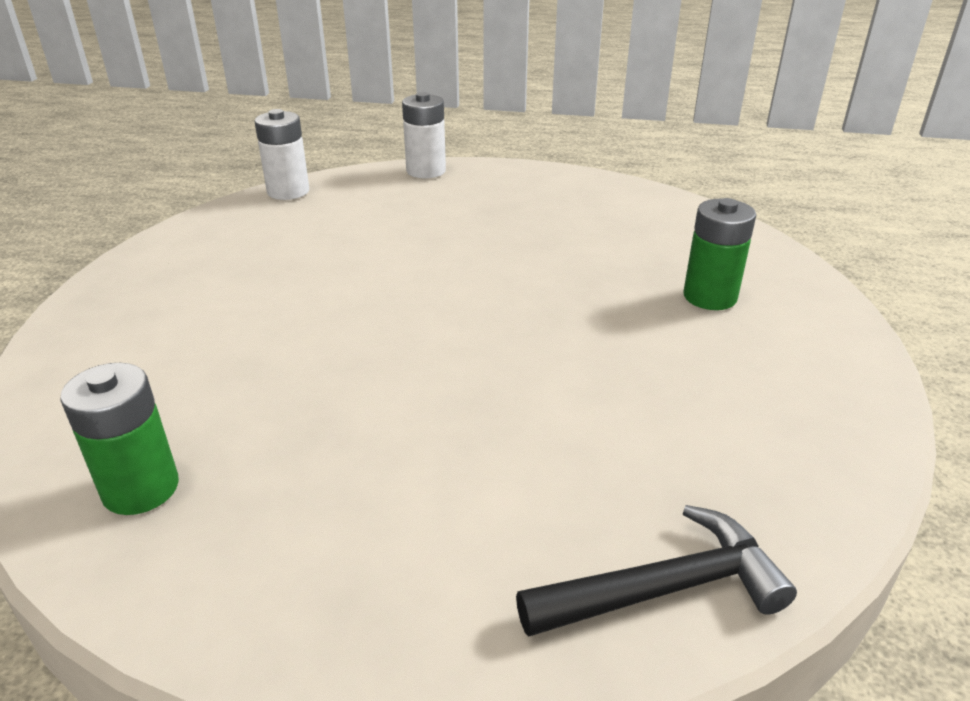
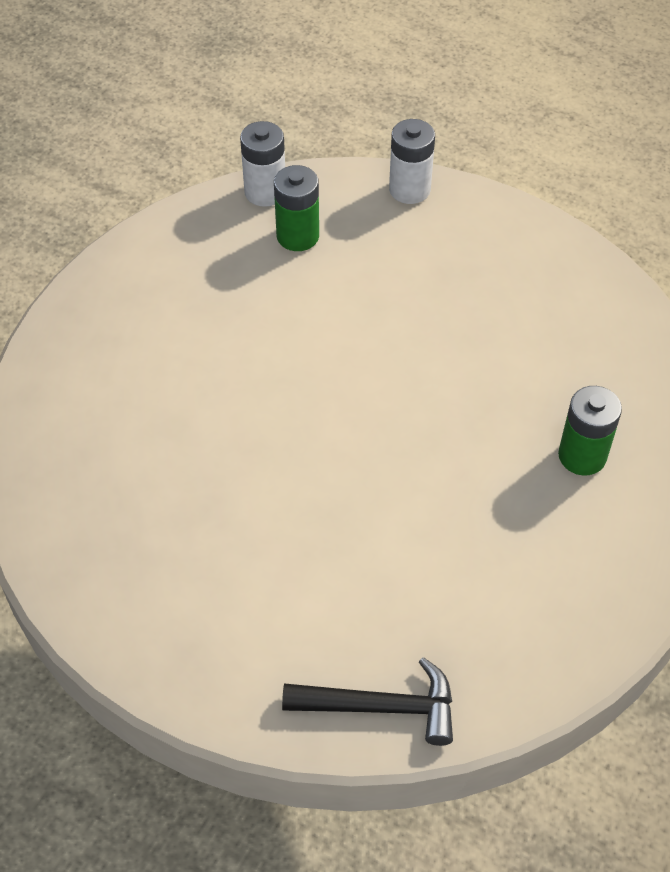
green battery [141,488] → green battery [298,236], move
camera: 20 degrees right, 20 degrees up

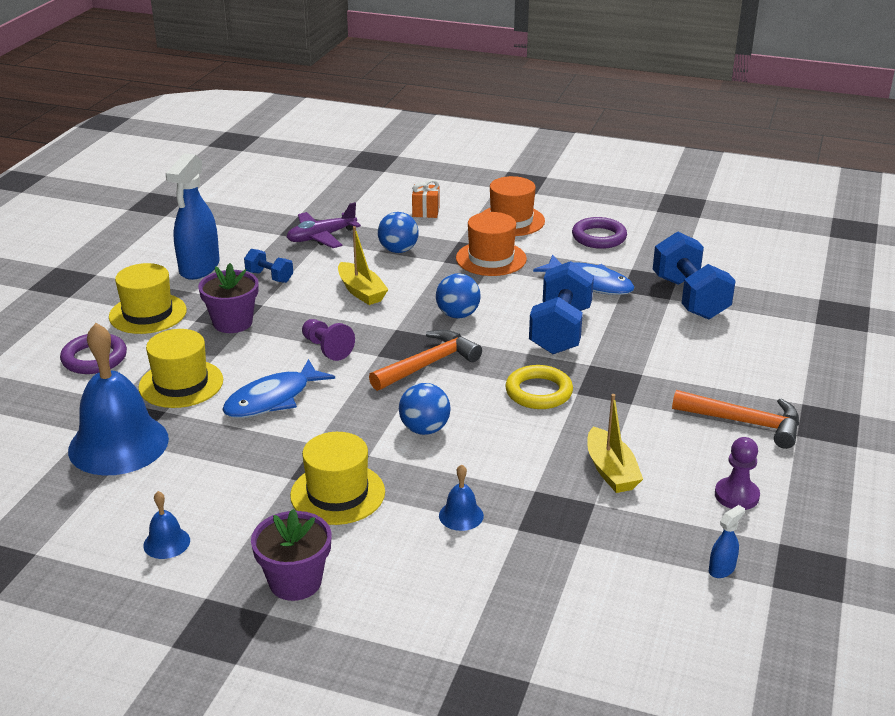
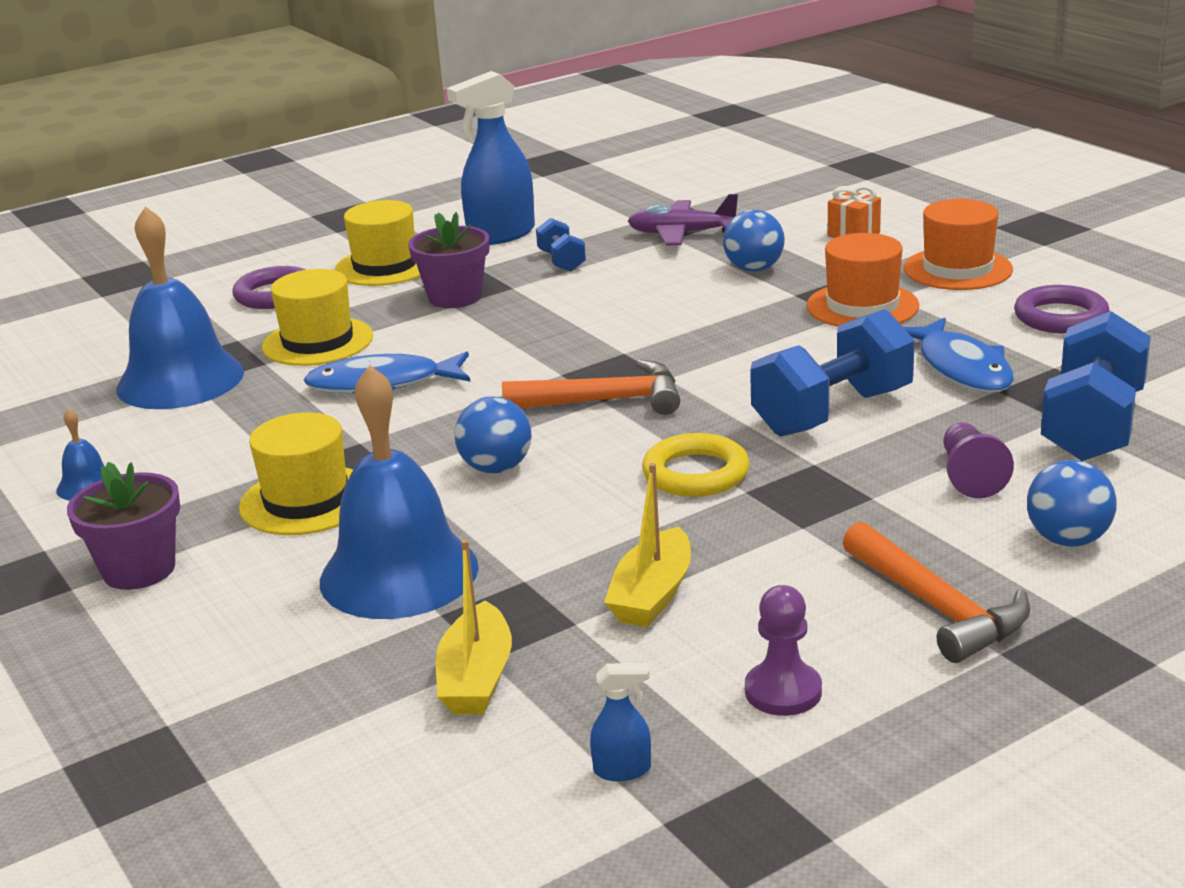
purple pawn [326,348] → purple pawn [970,476], move
yellow boat [361,292] → yellow boat [476,678], move
blue ball [458,315] → blue ball [1068,540], move
blue bell [461,515] → blue bell [399,573], x2.37
camera: 40 degrees right, 5 degrees down

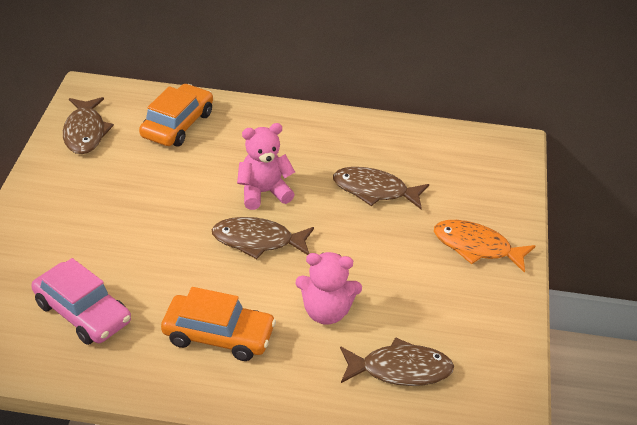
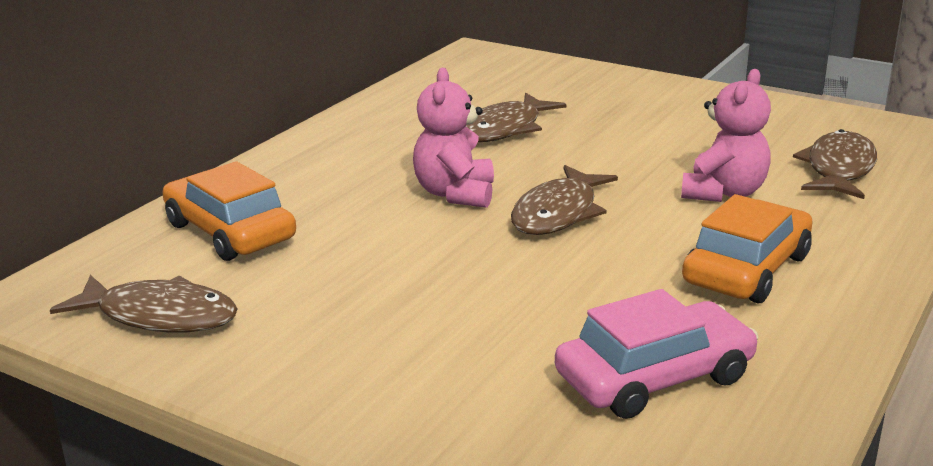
orange fish [476,247] → -
camera: 65 degrees left, 15 degrees down

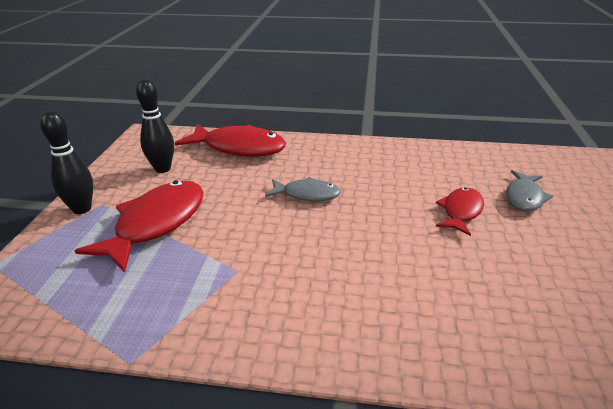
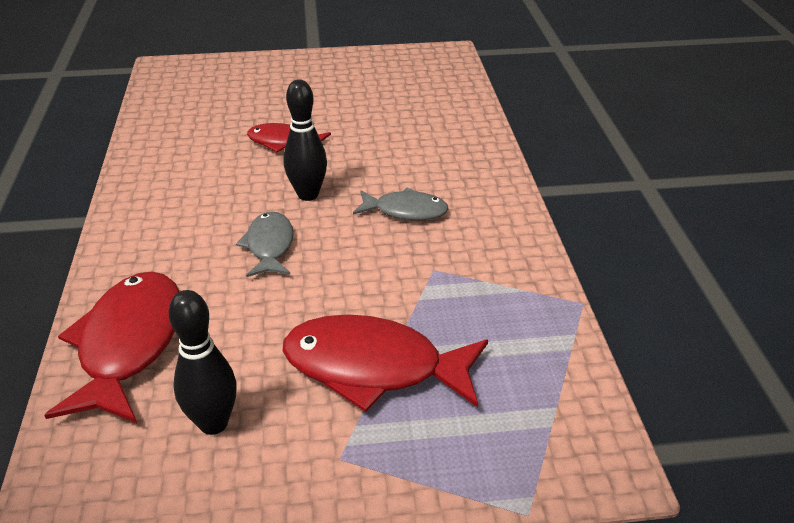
black bowling pin [82,209] → black bowling pin [308,194], move
grey fish [524,197] → grey fish [405,211], move
camera: 105 degrees left, 5 degrees up

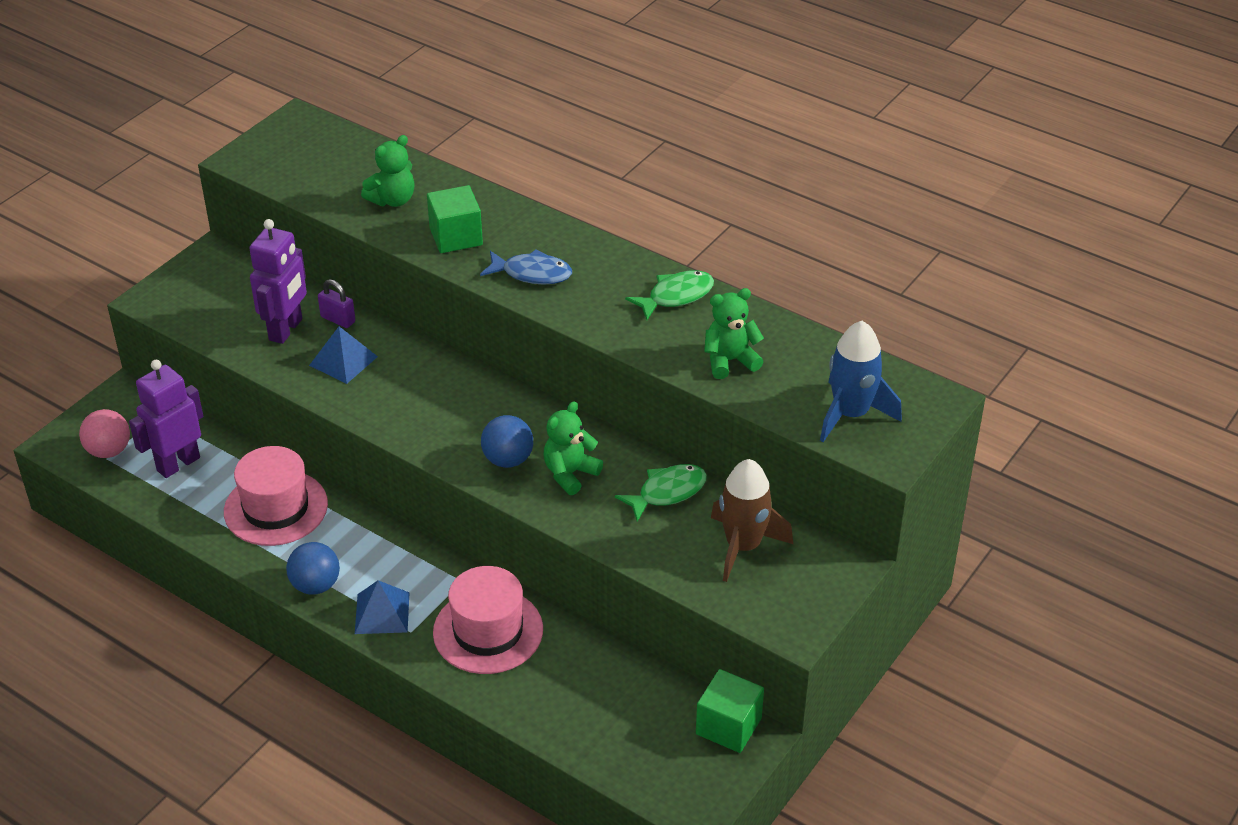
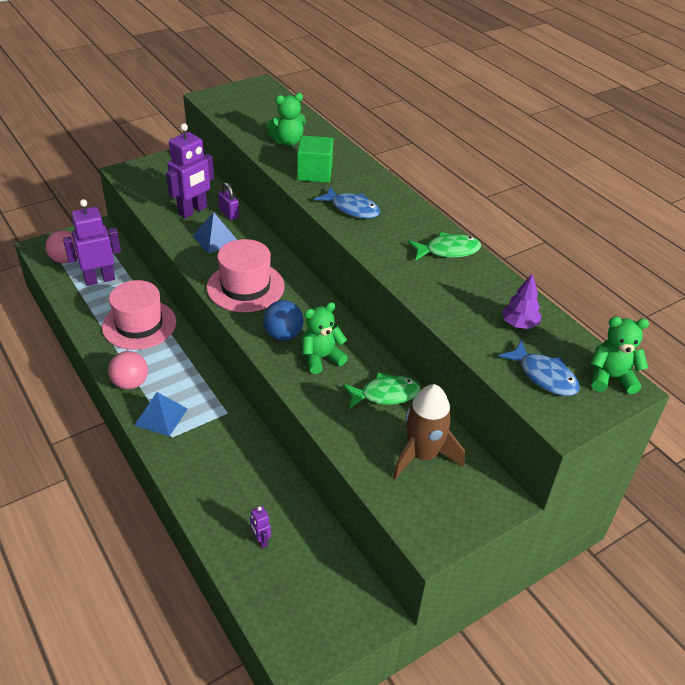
green cube [728,726] → -
- → purple robot [261,540]
- → purple tree [519,324]
pink hat [488,631] → pink hat [245,287], move
green teddy bear [730,360] → green teddy bear [610,378], move
blue rocket [851,414] → blue fish [544,376]
blue ball [315,585] → pink ball [130,383]
camera: 20 degrees right, 0 degrees up

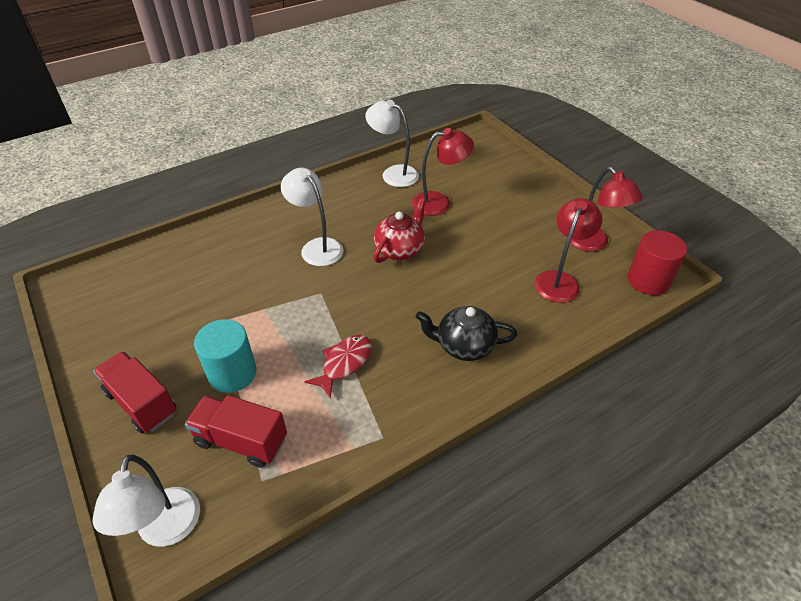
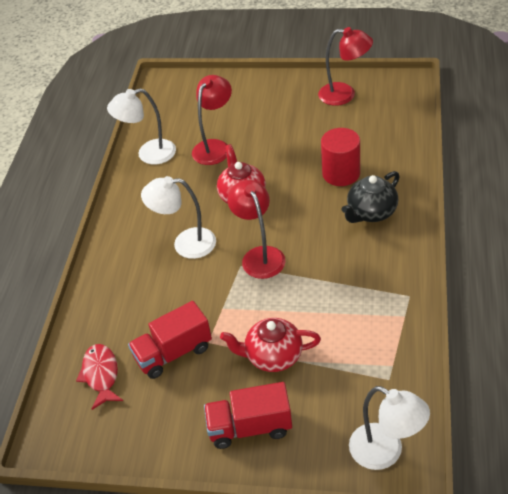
red truck [241,440] → red truck [173,353], move
red fish [344,363] → red fish [101,375], move
red lamp [560,280] → red lamp [260,255], move
red cylinder [648,280] → red cylinder [341,173], move
turquoise cylinder [232,373] → red teapot [273,356]
camera: 45 degrees left, 0 degrees up

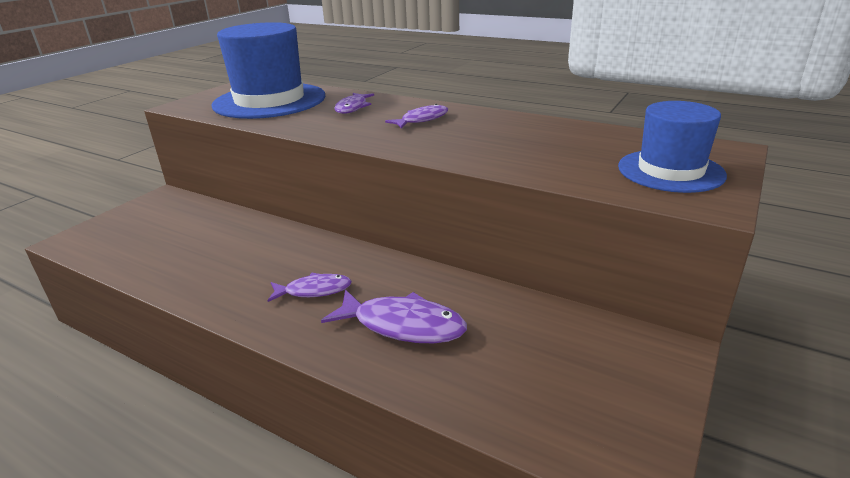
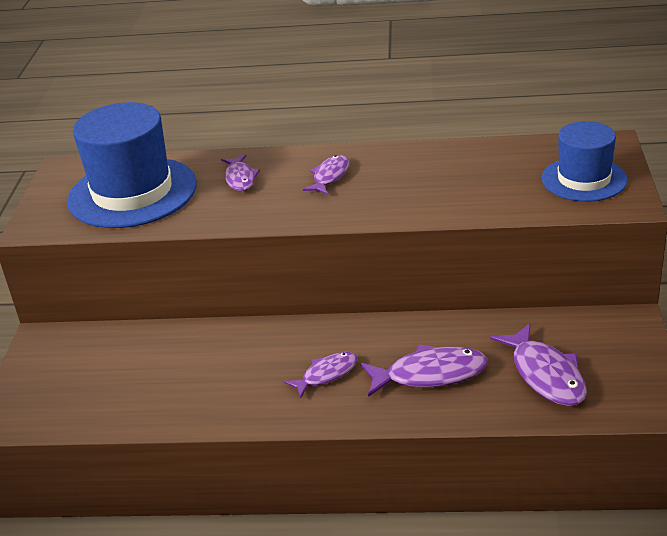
- → purple fish [545,375]
camera: 25 degrees left, 5 degrees up

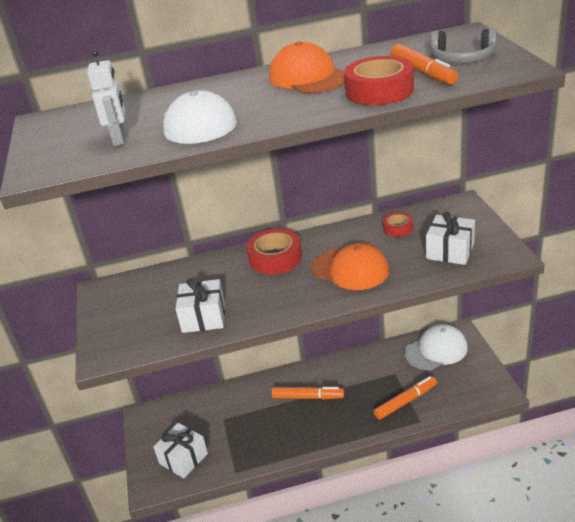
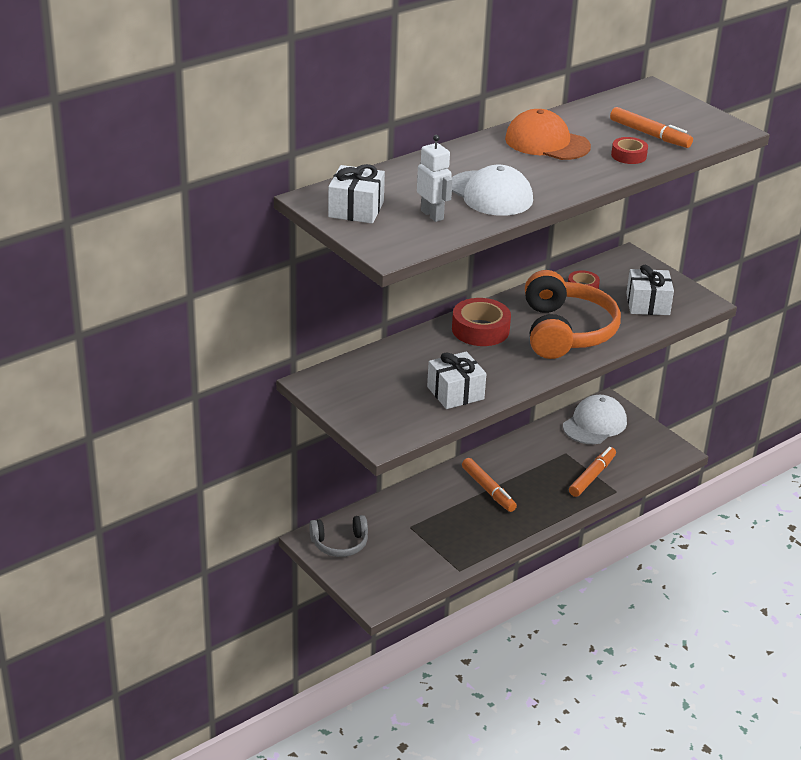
white gift [183,458] → white gift [356,209], move
grey headphones [462,59] → grey headphones [340,544], move
orange cap [350,269] → orange headphones [565,331]
orange marker [308,397] → orange marker [488,490], 75 degrees clockwise
red tape [379,91] → red tape [628,155], x0.57
camera: 30 degrees left, 0 degrees up

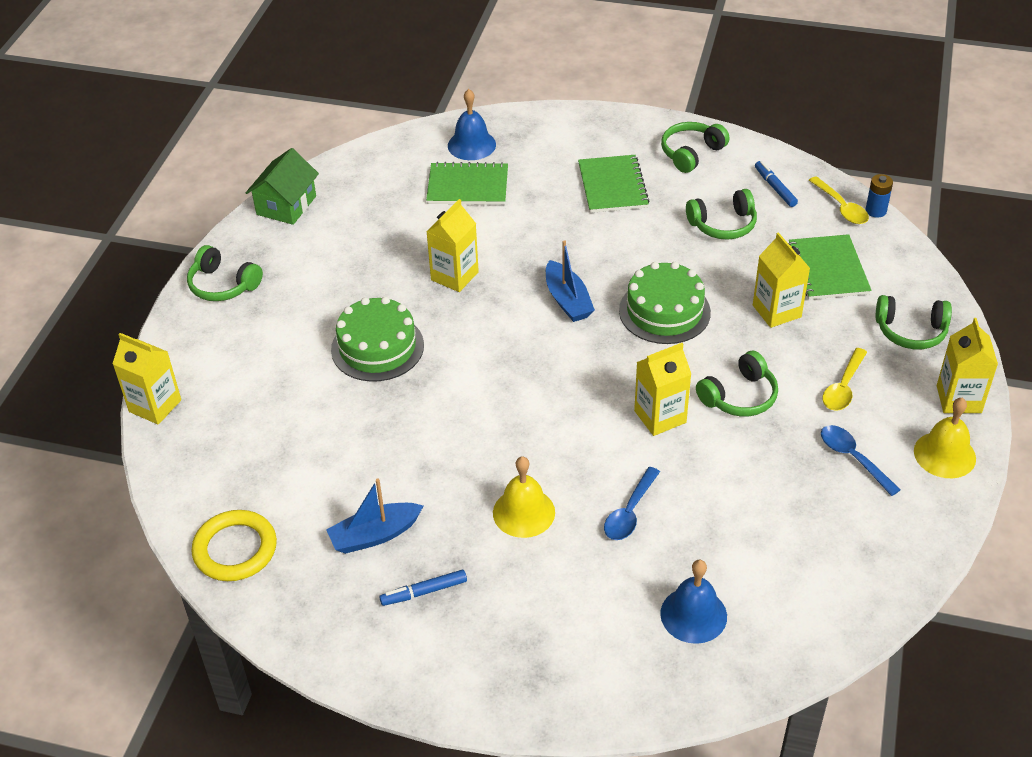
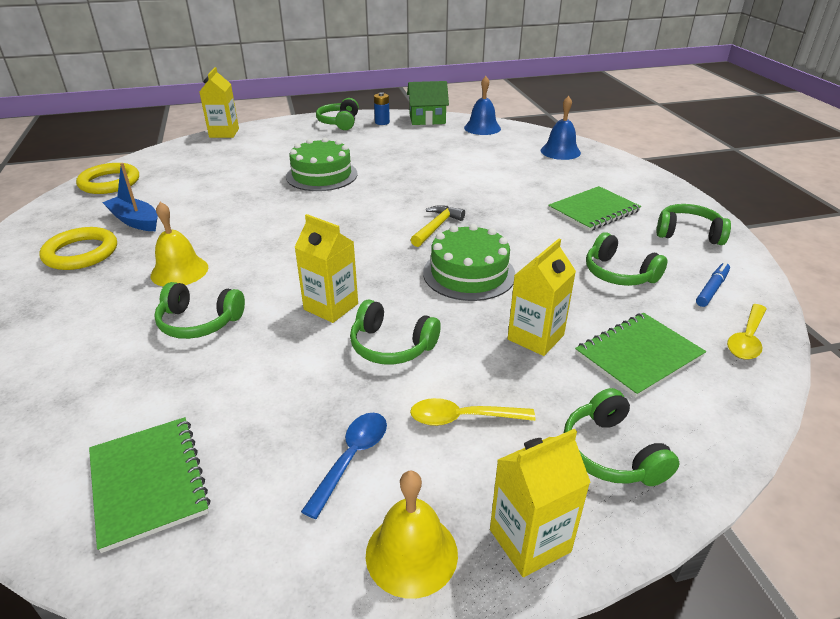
yellow carton [454,276] → -
green notebook [467,186] → green notebook [148,482], move
blue bell [693,615] → blue bell [482,128], move
blue battery [875,211] → blue battery [382,122], move
blue marker [424,592] → yellow ring [81,253]
blue boat [567,300] → yellow hammer [436,227]
blue spoon [630,512] → green headphones [199,322]
camera: 60 degrees right, 10 degrees down

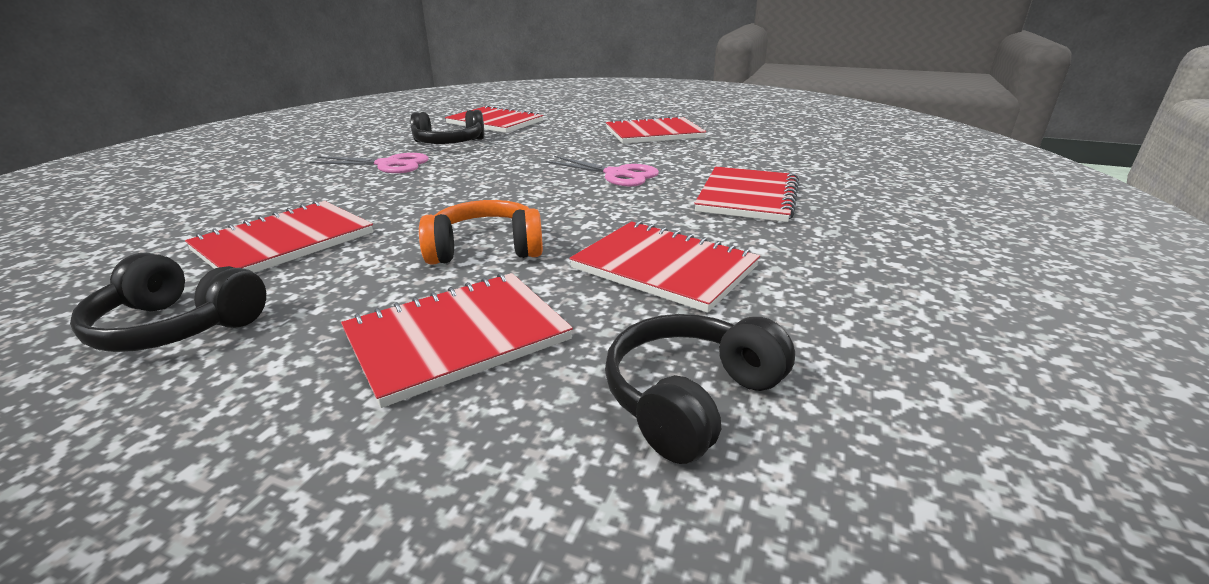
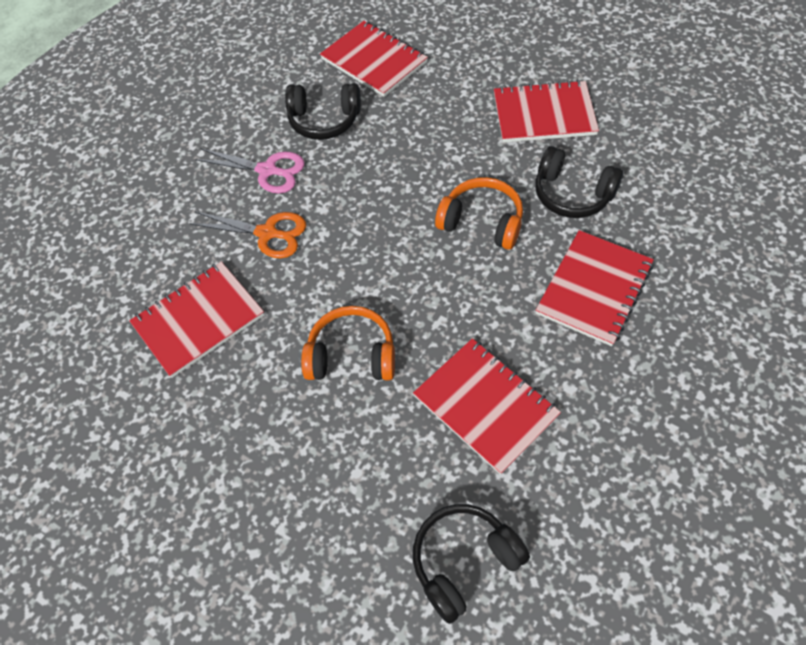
red notebook [457,338] → -
- → orange scissors [267,233]
black headphones [177,327] → black headphones [572,194], move
pink scissors [616,174] → orange headphones [482,222]
camera: 15 degrees right, 30 degrees up

